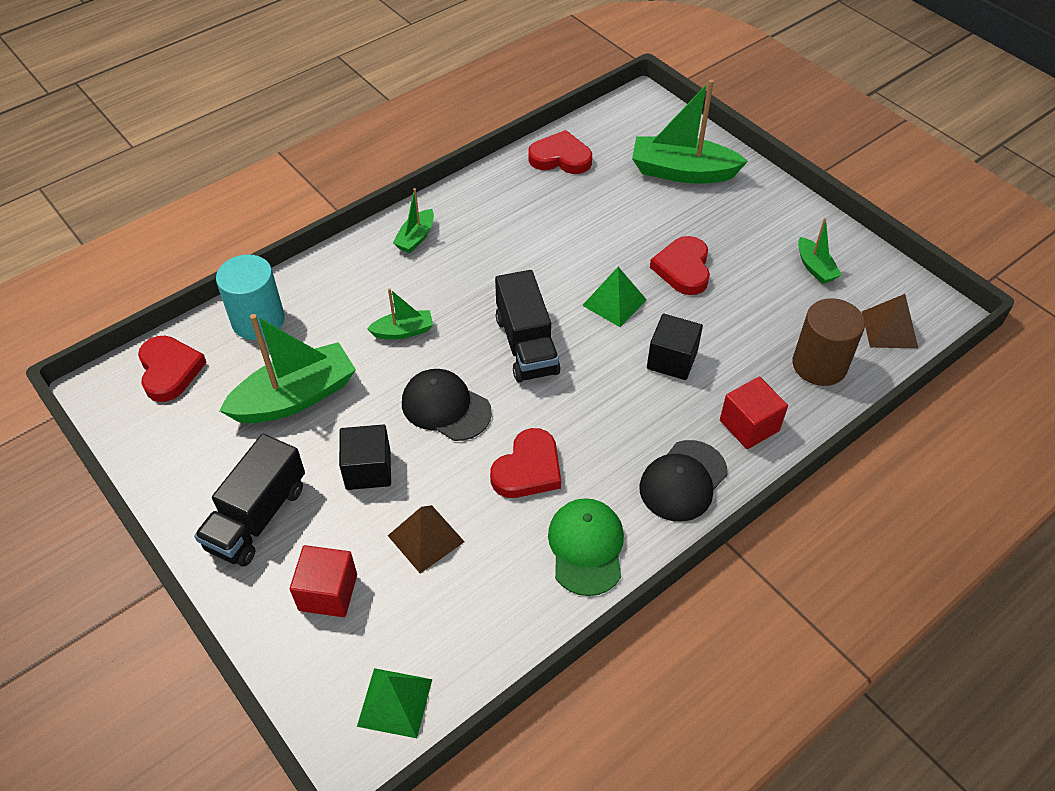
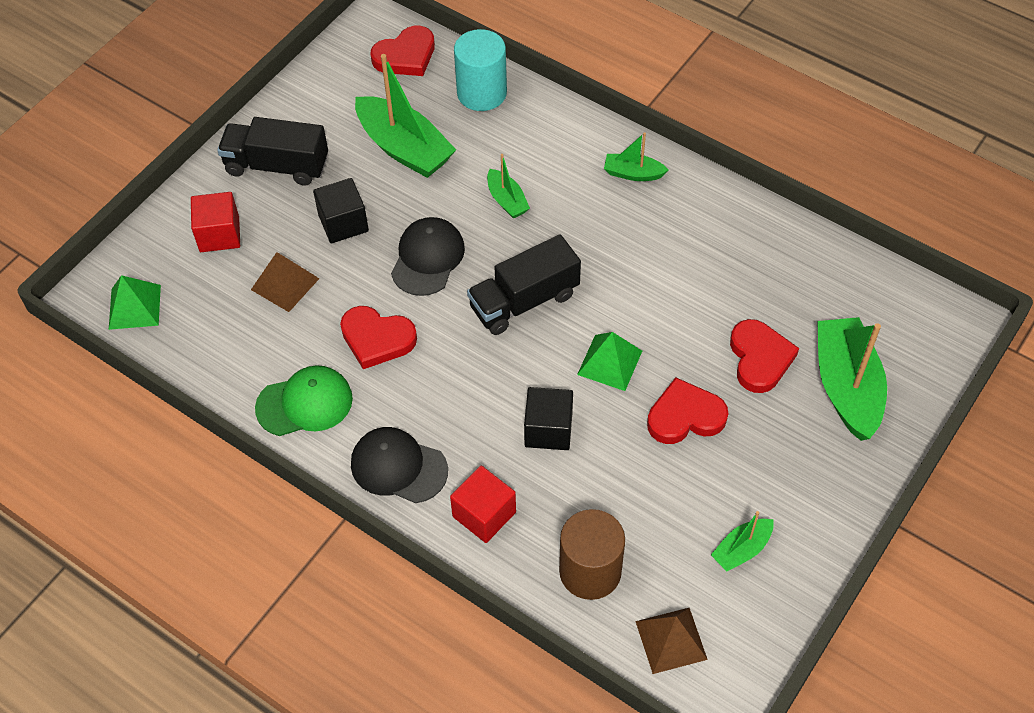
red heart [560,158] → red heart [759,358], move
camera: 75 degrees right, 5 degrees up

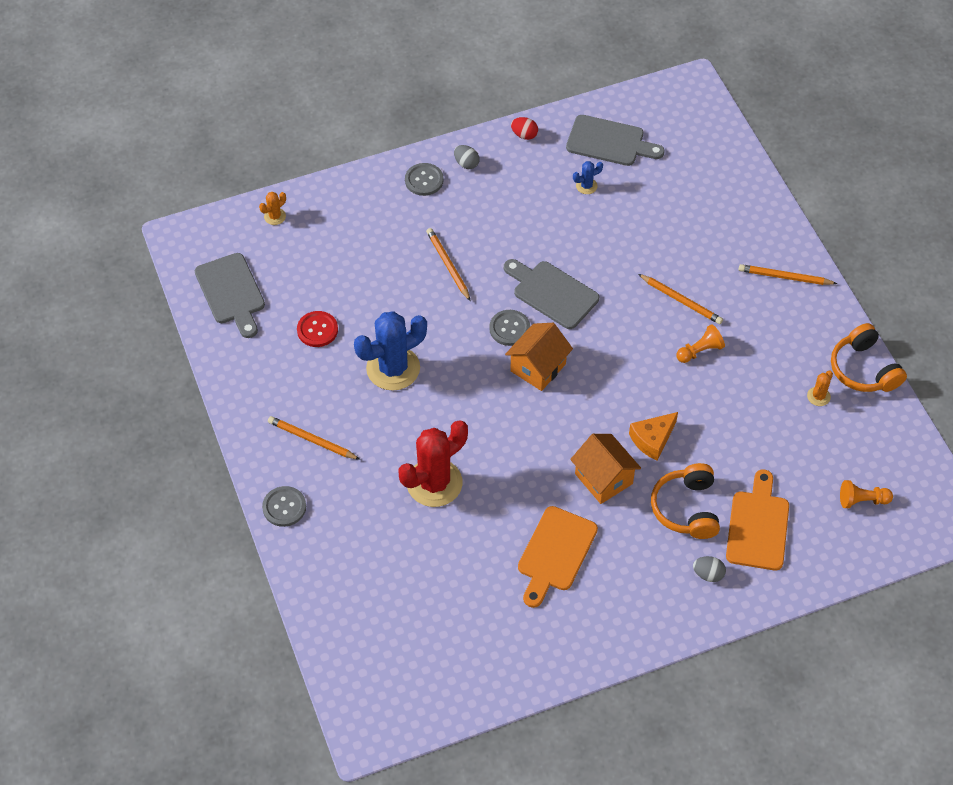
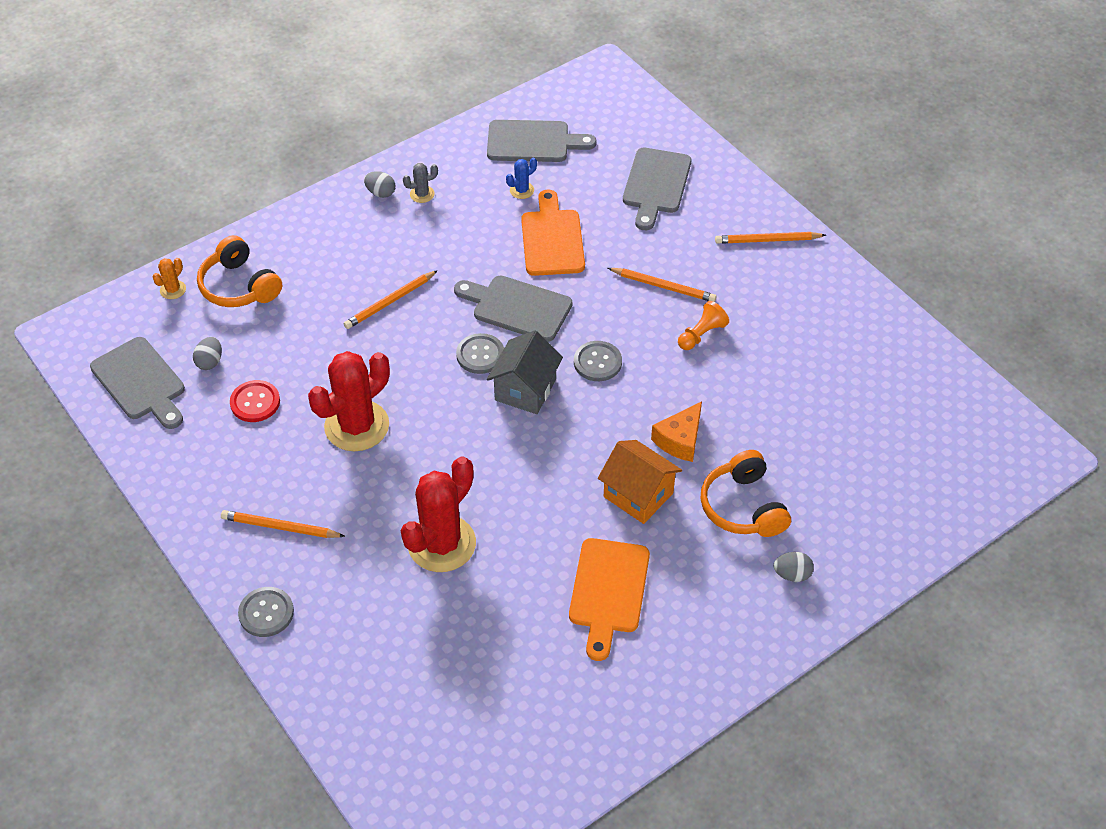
red egg [524,135] → -
orange cactus [818,396] → -
orange pawn [862,500] → -
- → grey egg [210,362]
- → grey cactus [422,194]
- → grey cutting board [655,185]
grey button [424,180] → grey button [597,362], move
orange cutting board [758,526] → orange cutting board [552,239], move
orange headphones [863,369] → orange headphones [239,286], move
blue cactus [393,368] → red cactus [357,426]
orange house [538,367] → grey house [525,390]
orange pencil [448,265] → orange pencil [390,302], 90 degrees counterclockwise
camera: 15 degrees left, 5 degrees down

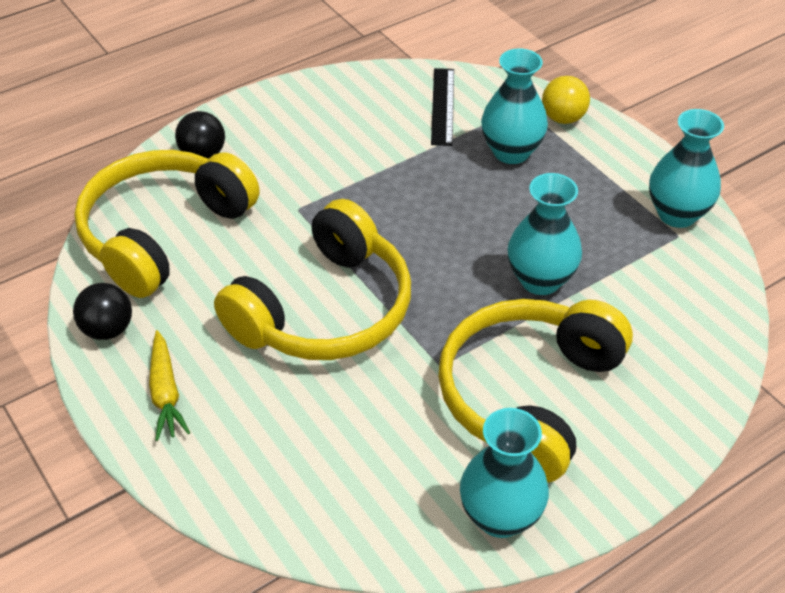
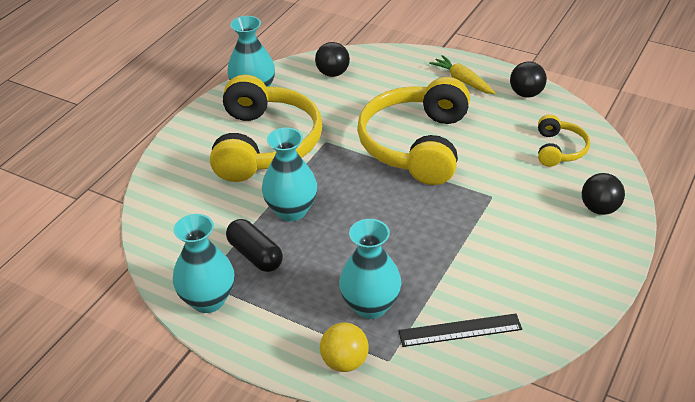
- → black capsule [255,255]
- → black ball [333,73]
black ruler [442,106] → black ruler [460,330], 75 degrees counterclockwise
yellow headphones [163,233] → yellow headphones [559,149], x0.48
camera: 155 degrees right, 5 degrees down

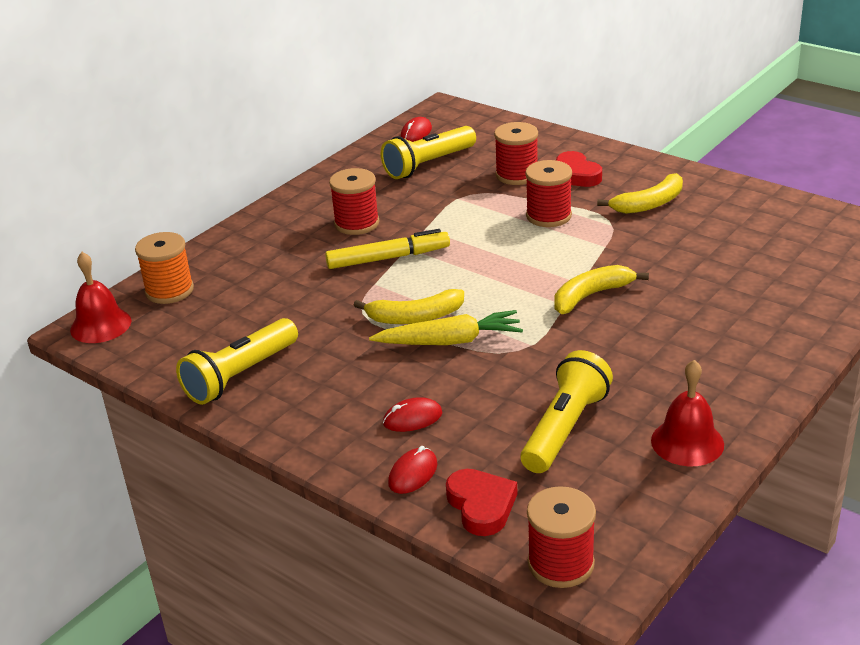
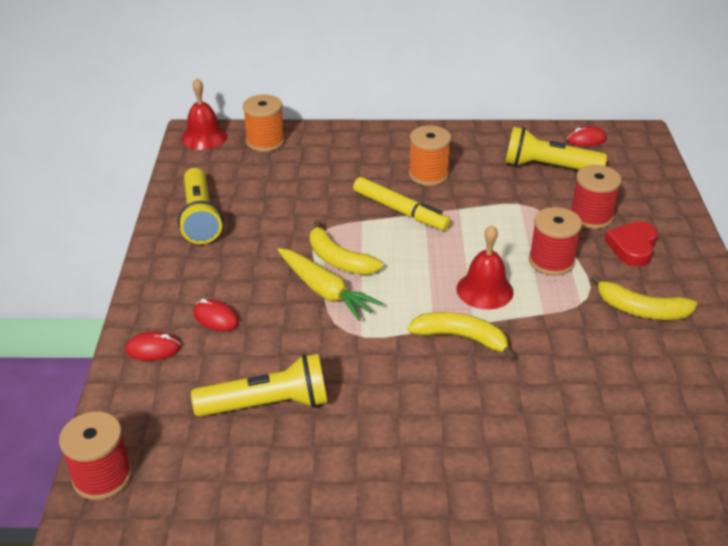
red heart [481,506] → -
red bell [687,442] → red bell [484,290], move
red spool [357,223] → orange spool [428,175]
yellow flashlight [240,375] → yellow flashlight [200,217], 105 degrees counterclockwise
camera: 50 degrees right, 5 degrees up

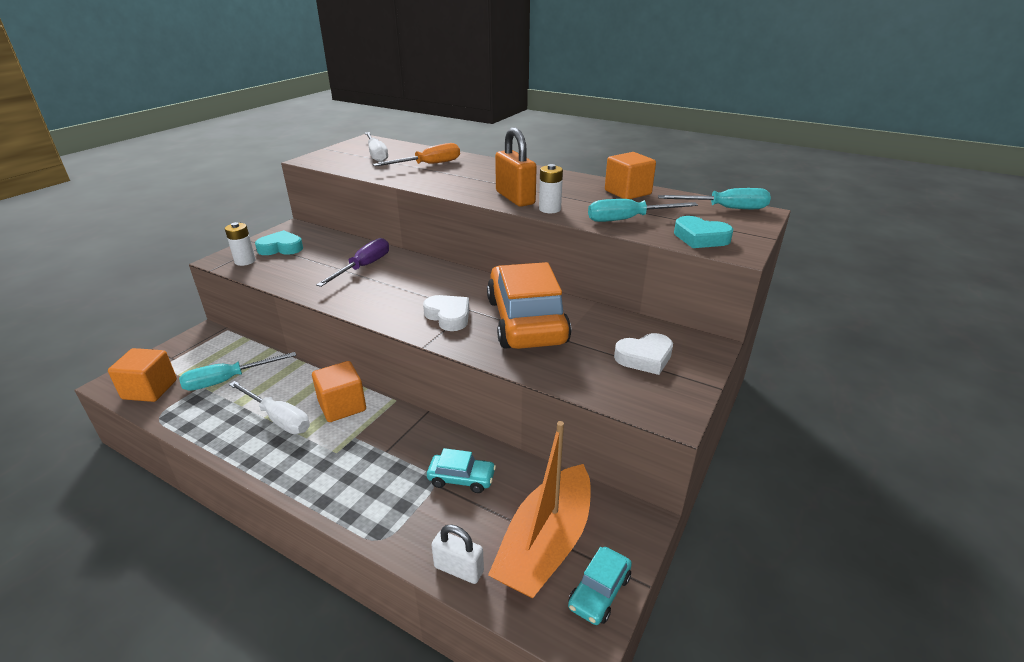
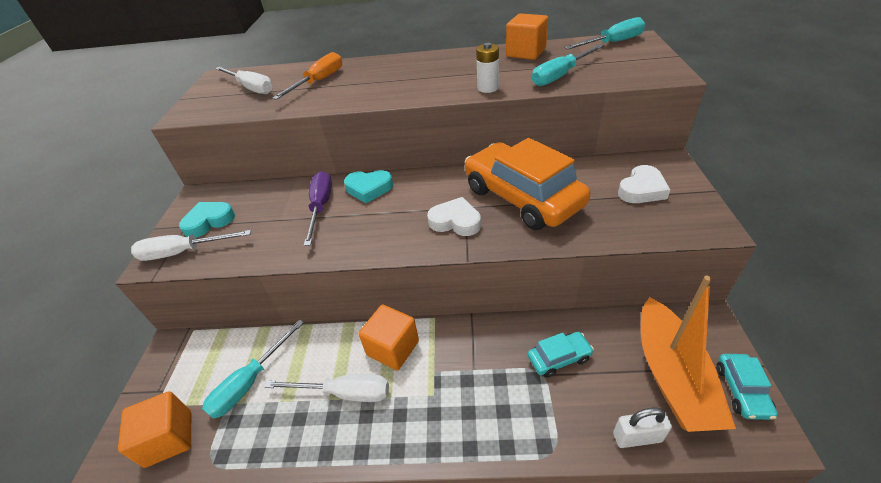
orange padlock [515,198] → -
turquoise heart [700,238] → turquoise heart [369,189], move
white battery [245,261] → white screwdriver [183,252]
camera: 25 degrees left, 10 degrees up

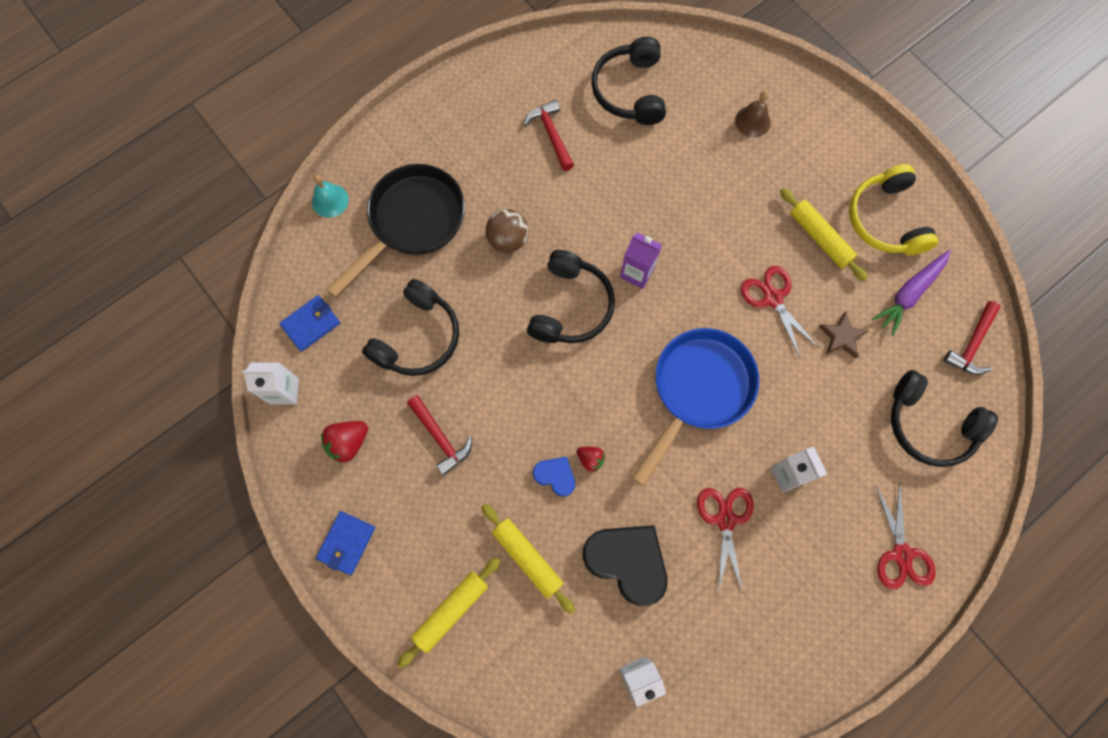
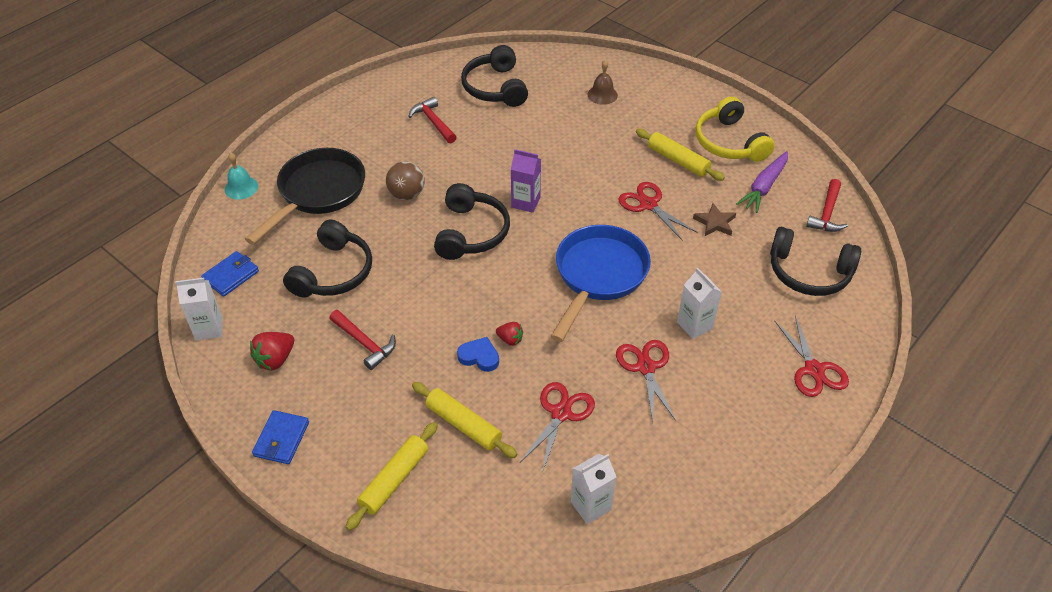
black heart [627,562] → red scissors [561,413]
camera: 10 degrees left, 25 degrees down

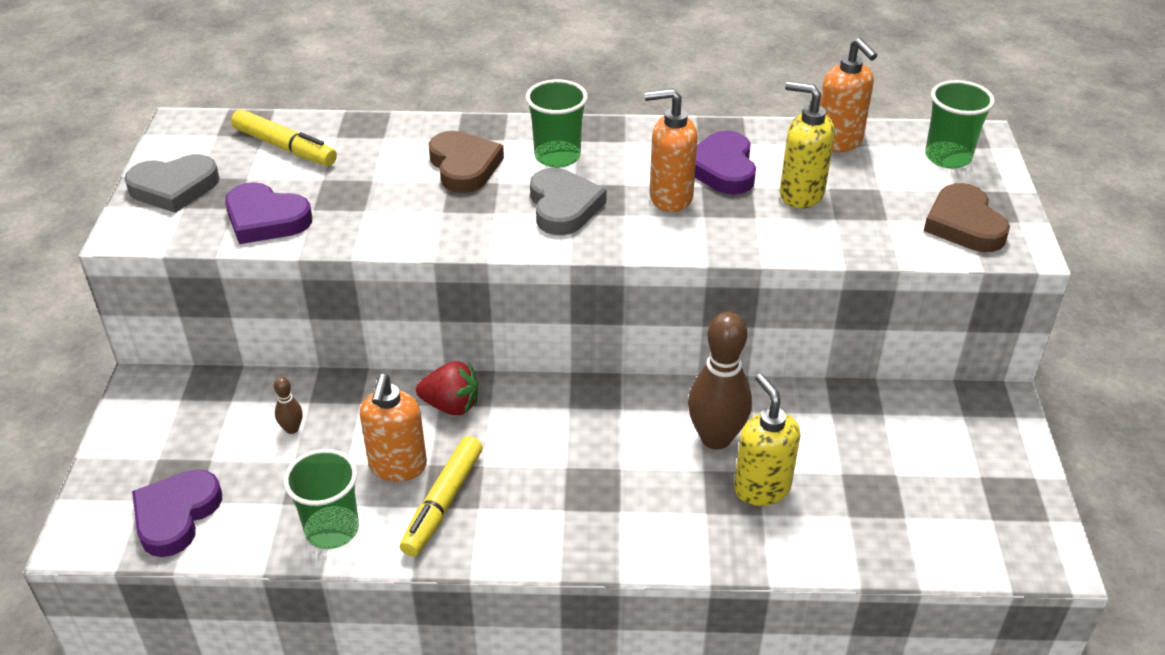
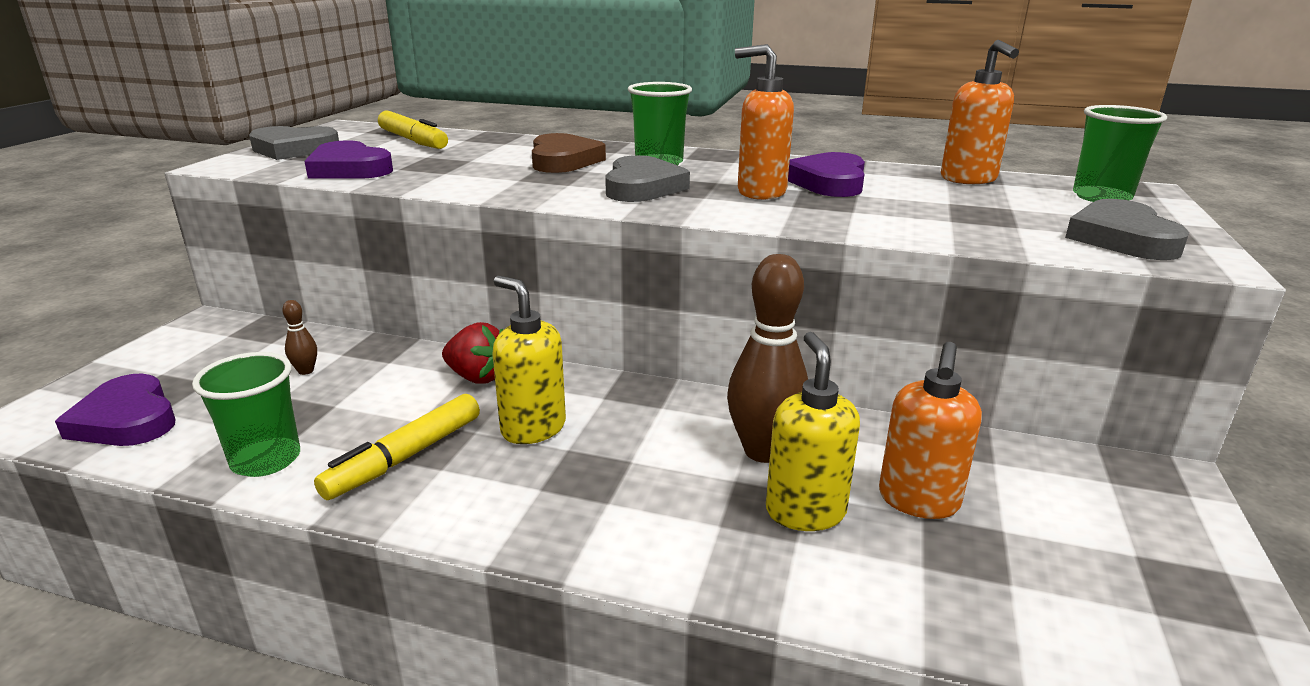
orange soap dispenser [398,466] → orange soap dispenser [918,501], move
yellow soap dispenser [800,194] → yellow soap dispenser [533,428], move
brown heart [964,224] → grey heart [1121,238]
purple heart [176,515] → purple heart [127,419], 75 degrees counterclockwise
camera: 15 degrees right, 15 degrees down

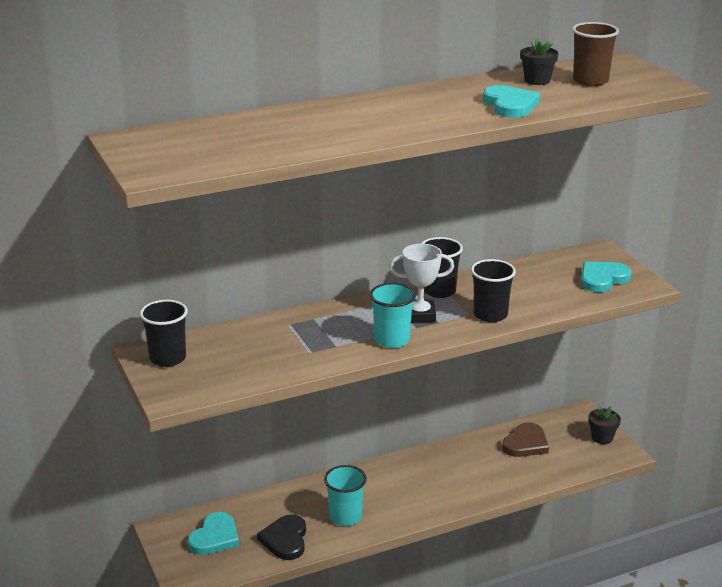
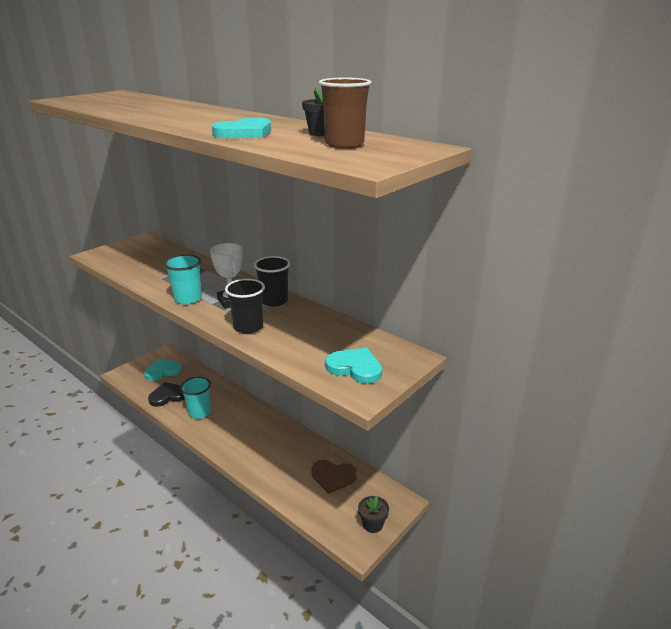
black cup [168,358] → -
turquoise heart [215,537] → turquoise heart [162,371], 150 degrees clockwise
camera: 65 degrees right, 0 degrees up

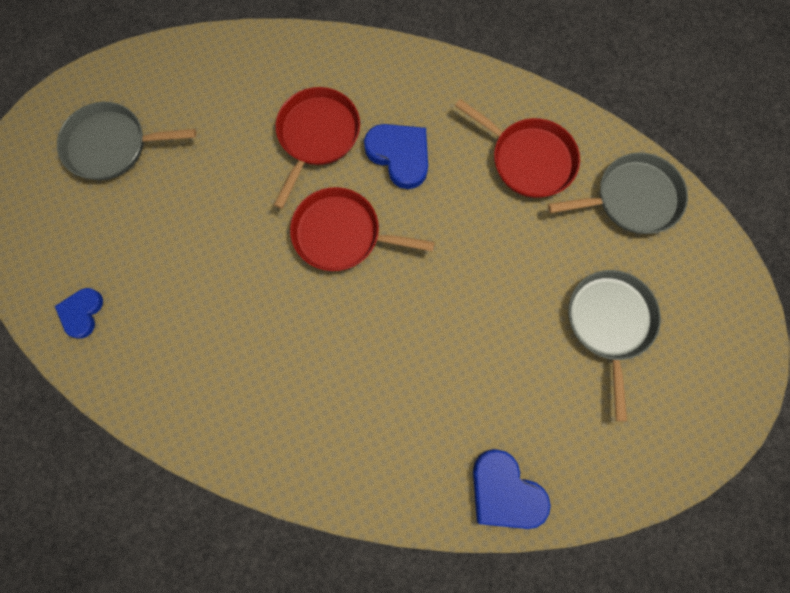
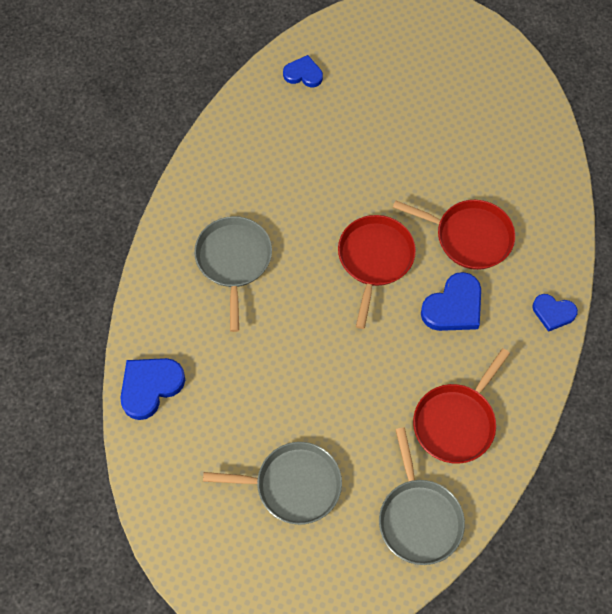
- → blue heart [553,313]
grey pan [112,145] → grey pan [234,260], move
camera: 90 degrees right, 10 degrees down

